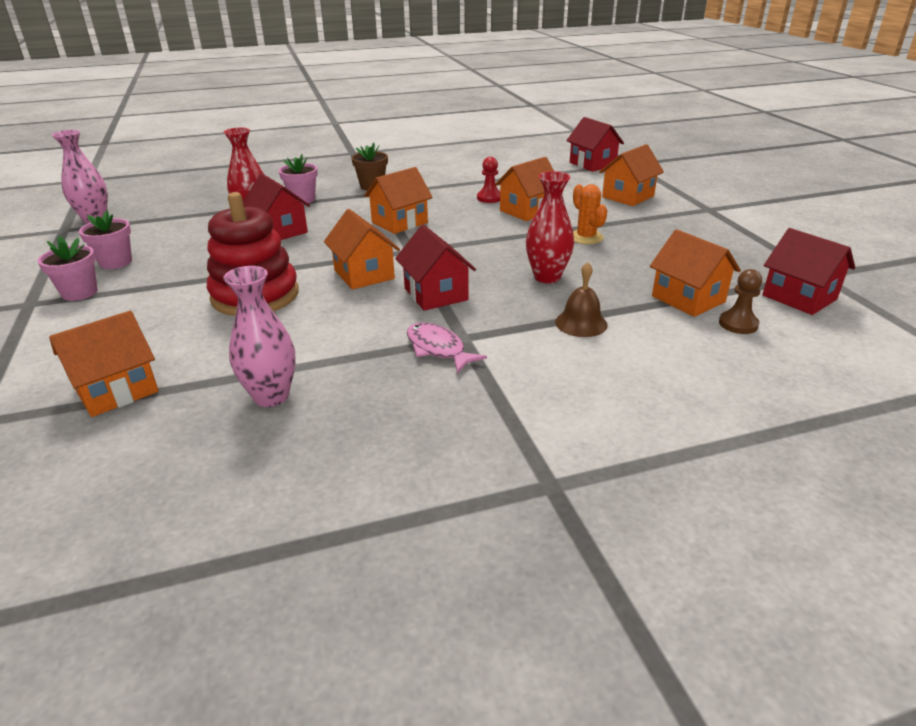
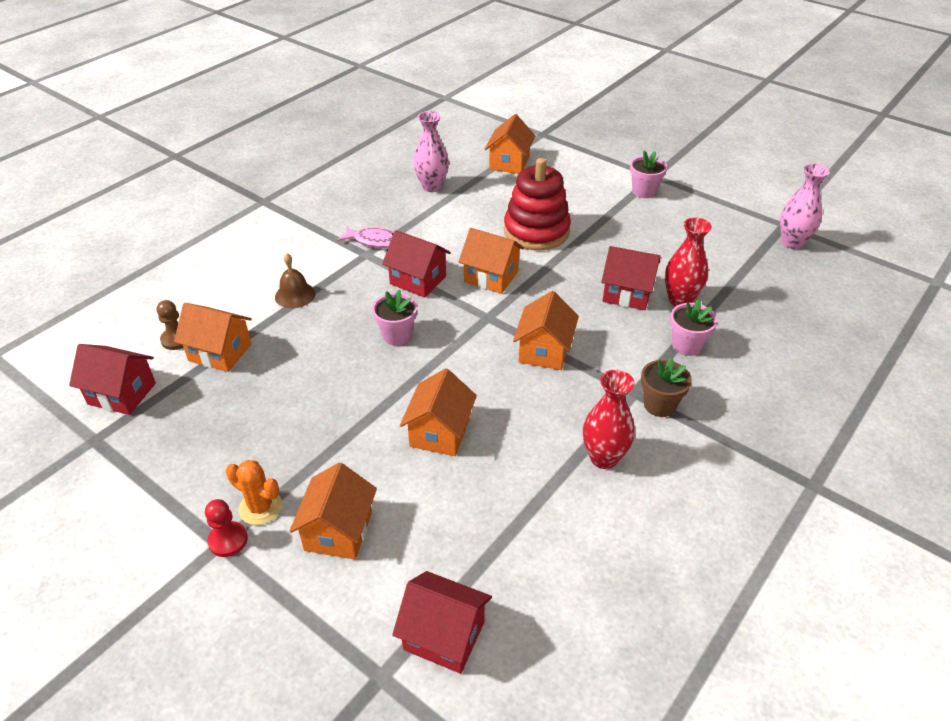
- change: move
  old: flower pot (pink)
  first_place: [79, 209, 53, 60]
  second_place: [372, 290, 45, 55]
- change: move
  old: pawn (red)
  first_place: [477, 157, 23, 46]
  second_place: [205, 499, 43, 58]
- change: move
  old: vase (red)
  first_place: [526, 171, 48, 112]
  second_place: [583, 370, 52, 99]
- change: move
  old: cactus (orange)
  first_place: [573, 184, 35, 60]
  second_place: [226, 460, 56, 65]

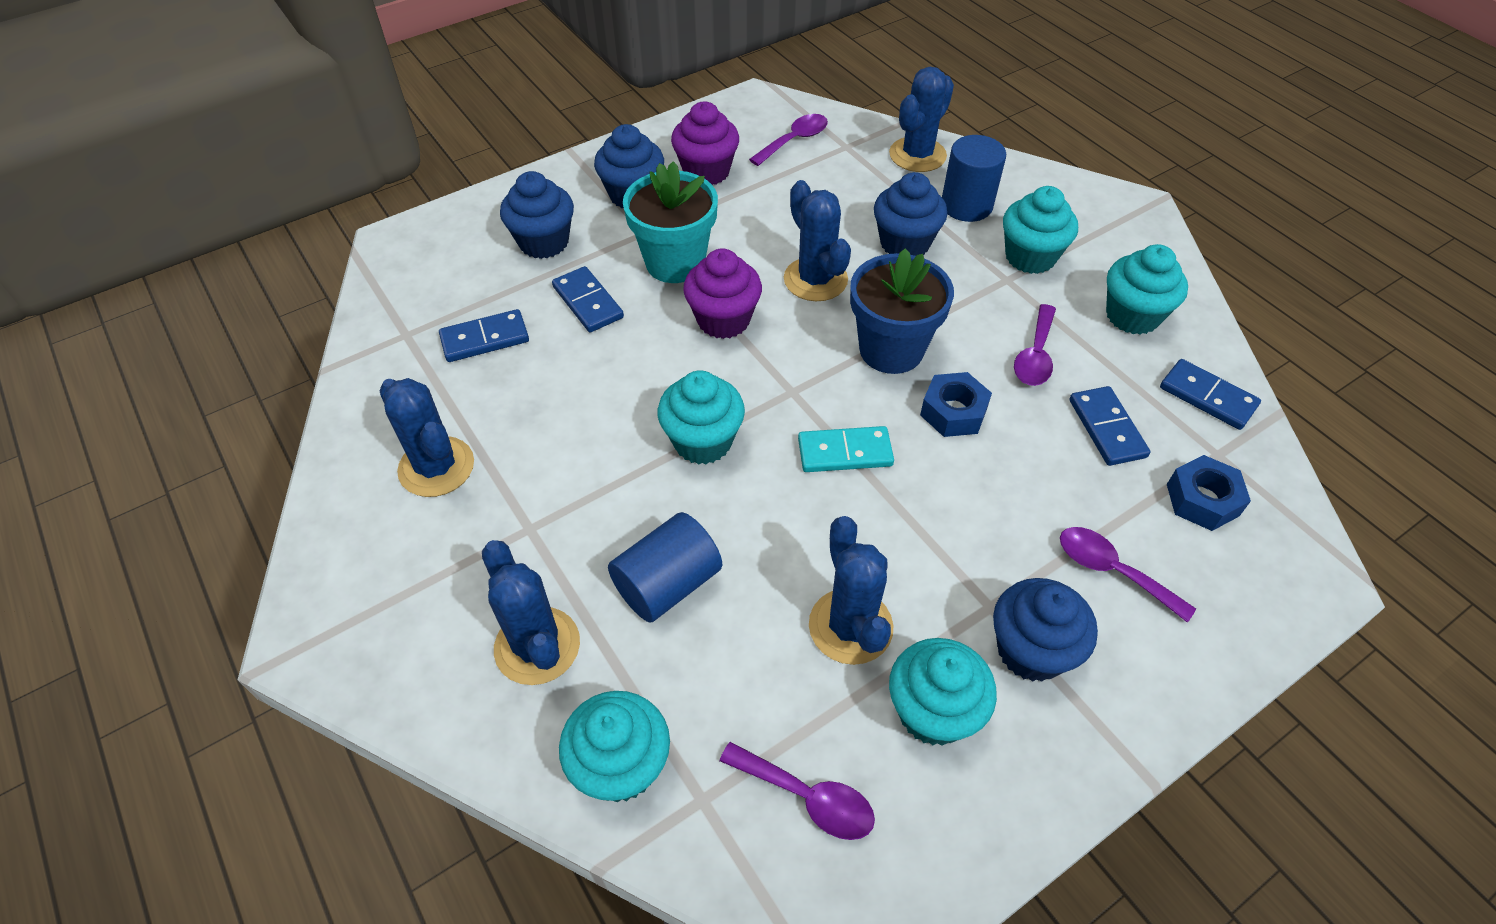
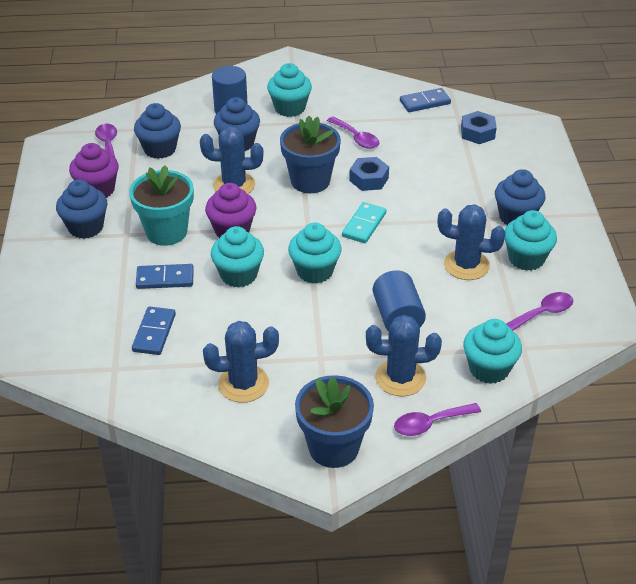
- change: move
  old: cupcake (blue)
  first_place: [500, 171, 74, 88]
  second_place: [134, 103, 47, 56]
- change: delete
  old: cactus (blue)
  first_place: [889, 67, 65, 105]
- change: move
  old: spoon (purple)
  first_place: [1060, 527, 136, 96]
  second_place: [394, 403, 87, 33]
- change: delete
  old: domino (blue)
  first_place: [1069, 386, 81, 80]
- change: move
  old: cupcake (turquoise)
  first_place: [1106, 244, 82, 91]
  second_place: [211, 226, 53, 61]
- change: insert
  new: flower pot (blue)
  second_place: [295, 375, 79, 93]

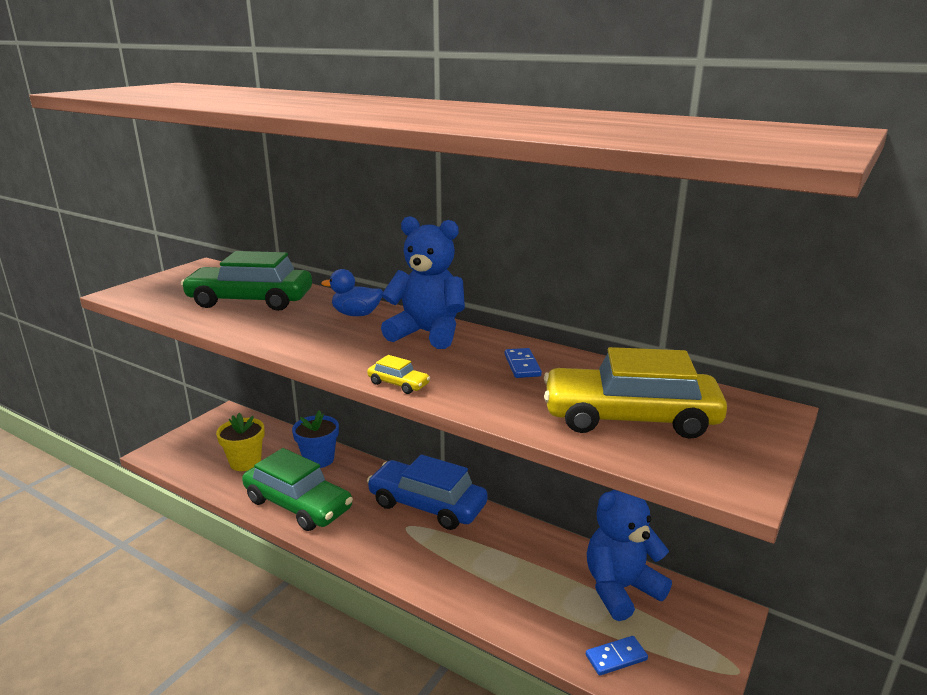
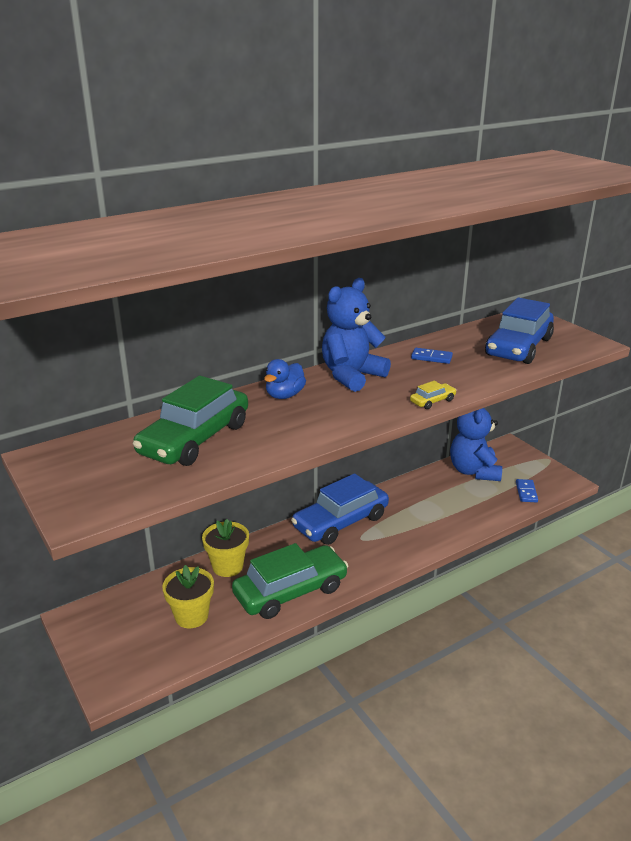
- change: recolor
  old: flower pot (blue)
  new: flower pot (yellow)
  first_place: [292, 410, 47, 58]
  second_place: [202, 519, 47, 58]
- change: recolor
  old: car (yellow)
  new: car (blue)
  first_place: [544, 347, 183, 92]
  second_place: [485, 297, 69, 67]

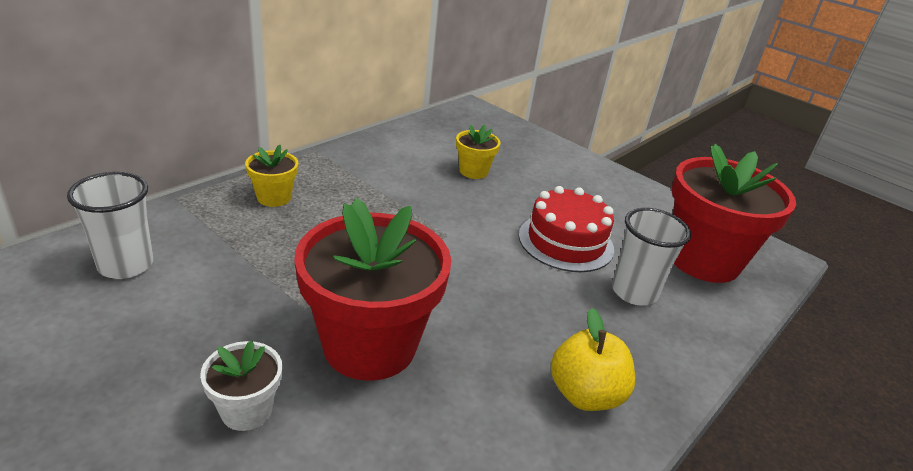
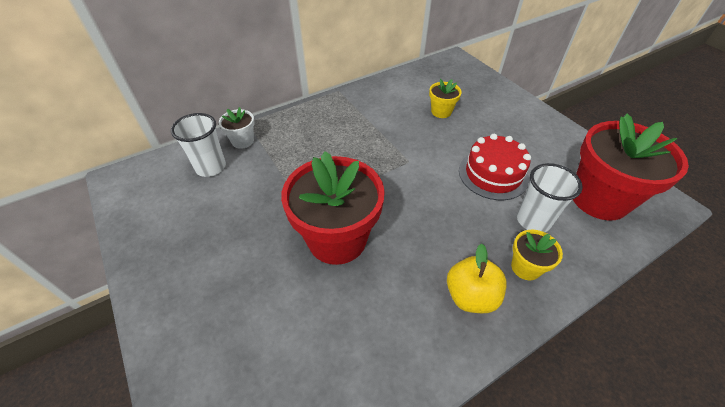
- change: move
  old: flower pot (white)
  first_place: [200, 341, 82, 90]
  second_place: [219, 107, 36, 42]
- change: move
  old: flower pot (yellow)
  first_place: [245, 145, 53, 62]
  second_place: [511, 230, 52, 50]

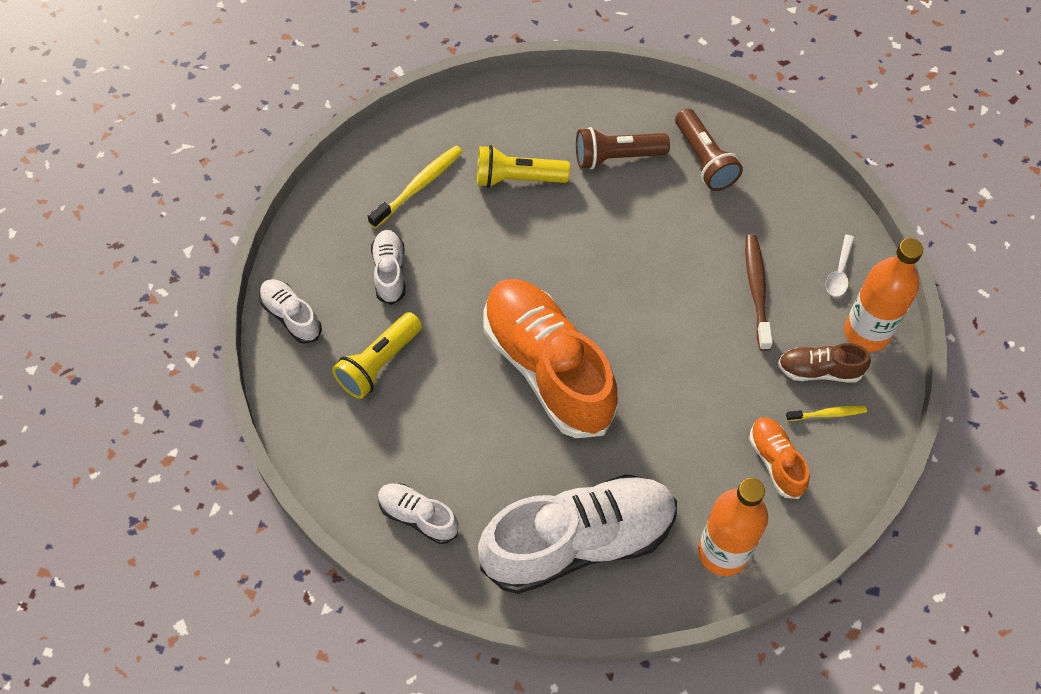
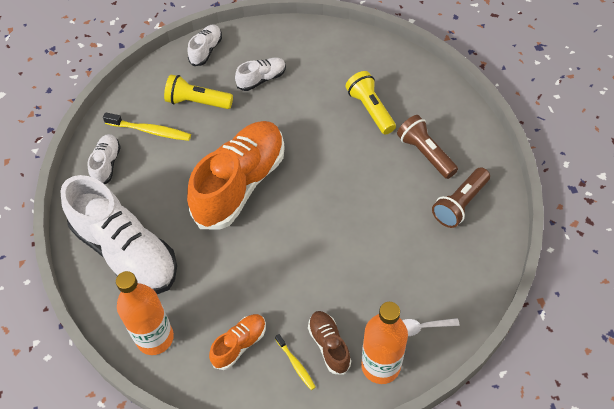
- change: move
  old: toothbrush (yellow)
  first_place: [368, 146, 95, 82]
  second_place: [103, 112, 88, 29]
- change: delete
  old: toothbrush (brown)
  first_place: [745, 235, 28, 116]

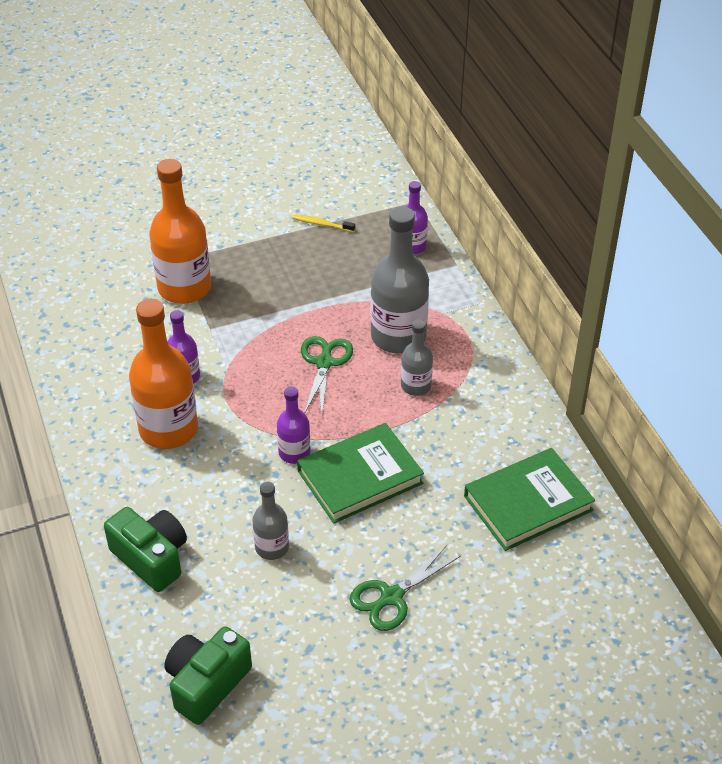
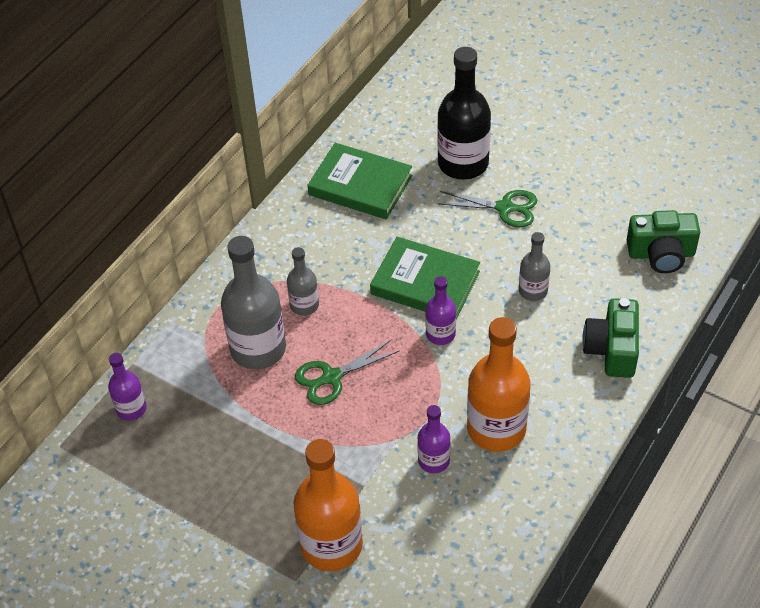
- change: delete
  old: toothbrush (yellow)
  first_place: [293, 214, 62, 18]
- change: insert
  new: bottle (black)
  second_place: [437, 47, 54, 133]

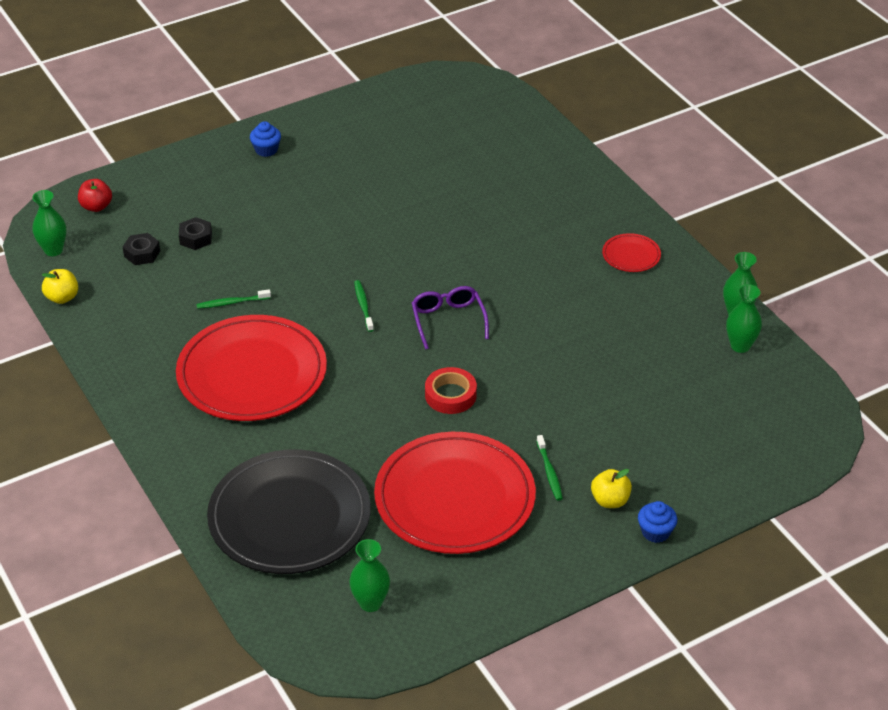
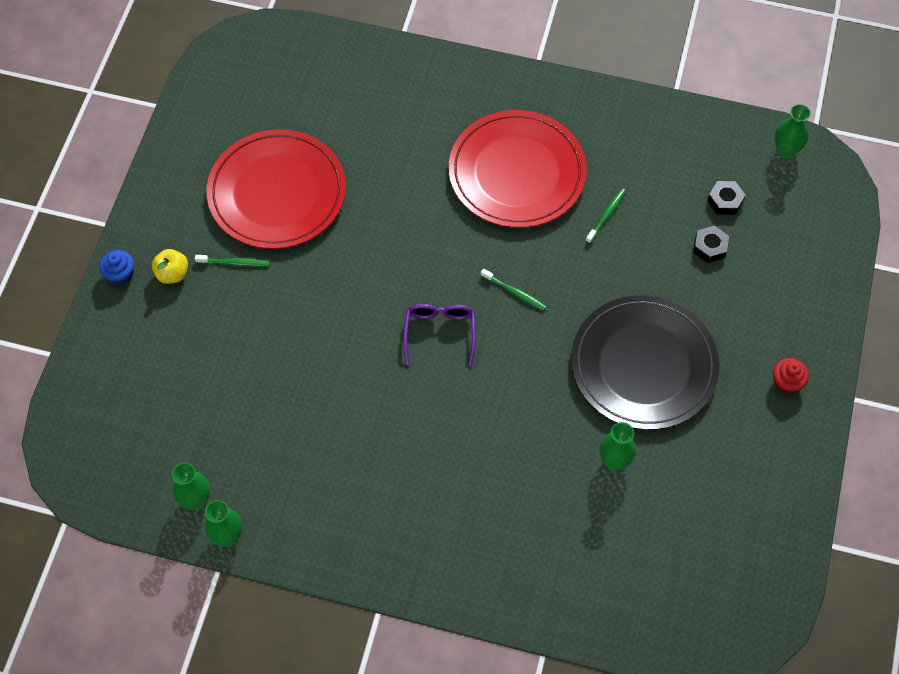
- change: delete
  old: apple (yellow)
  first_place: [42, 269, 36, 35]
- change: delete
  old: apple (red)
  first_place: [78, 179, 34, 33]
- change: move
  old: plate (black)
  first_place: [207, 449, 164, 125]
  second_place: [571, 295, 149, 135]
- change: recolor
  old: cupcake (blue)
  new: cupcake (red)
  first_place: [250, 121, 31, 36]
  second_place: [773, 358, 36, 36]
- change: move
  old: vase (green)
  first_place: [349, 539, 41, 73]
  second_place: [599, 422, 37, 49]
- change: rotate
  old: glasses (purple)
  first_place: [412, 286, 77, 63]
  second_place: [403, 304, 73, 62]
  degrees: -120
- change: delete
  old: tape (red)
  first_place: [425, 367, 52, 47]
- change: rotate
  old: toothbrush (green)
  first_place: [537, 435, 26, 66]
  second_place: [195, 255, 74, 11]
  degrees: 150
- change: delete
  old: plate (red)
  first_place: [602, 233, 59, 39]

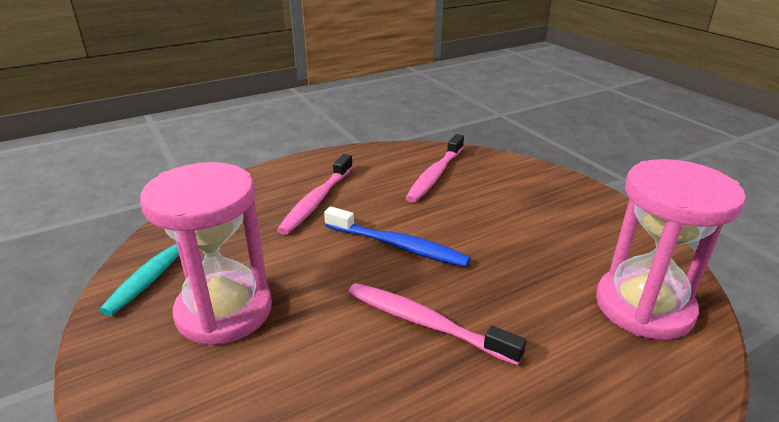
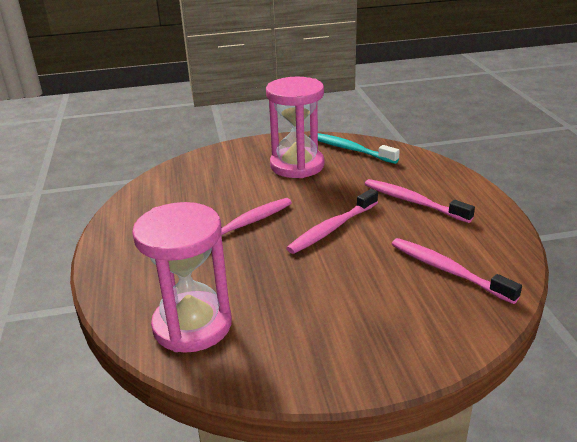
- change: recolor
  old: toothbrush (blue)
  new: toothbrush (pink)
  first_place: [324, 206, 146, 61]
  second_place: [286, 189, 92, 65]

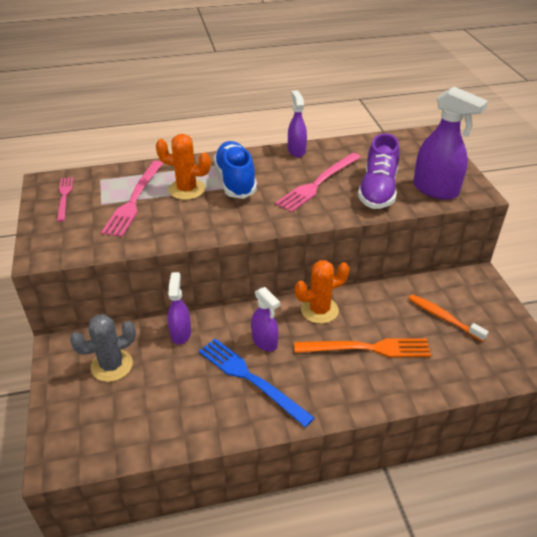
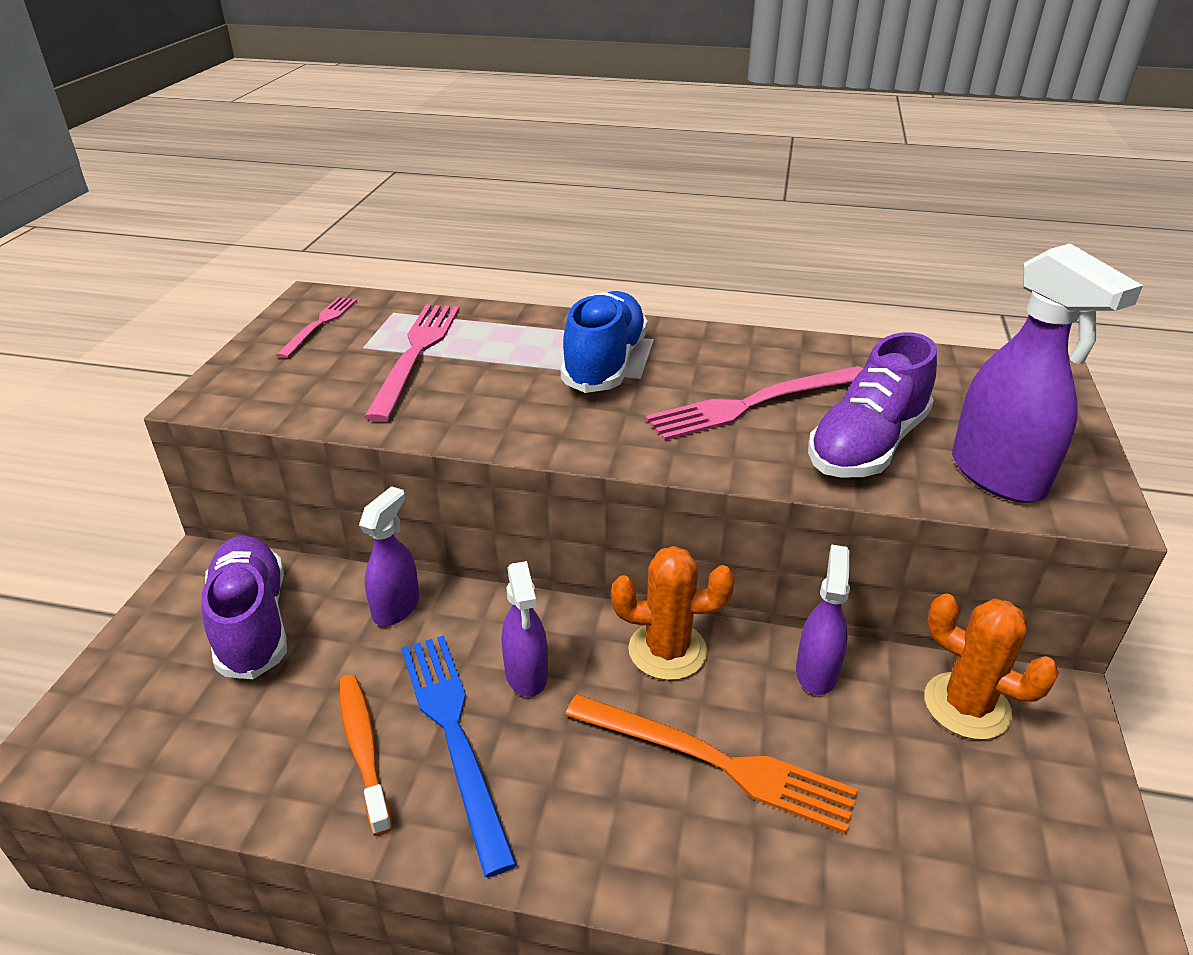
- change: replace
  old: cactus (grey)
  new: shoe (purple)
  first_place: [70, 314, 66, 68]
  second_place: [201, 536, 86, 143]
- change: rotate
  old: fork (pink)
  first_place: [101, 161, 62, 76]
  second_place: [364, 305, 96, 117]
  degrees: 150
- change: move
  old: cactus (orange)
  first_place: [156, 134, 55, 66]
  second_place: [924, 593, 135, 147]
- change: move
  old: spray bottle (purple)
  first_place: [288, 90, 19, 67]
  second_place: [796, 544, 54, 151]
- change: move
  old: toothbrush (orange)
  first_place: [408, 294, 81, 48]
  second_place: [339, 674, 53, 162]

